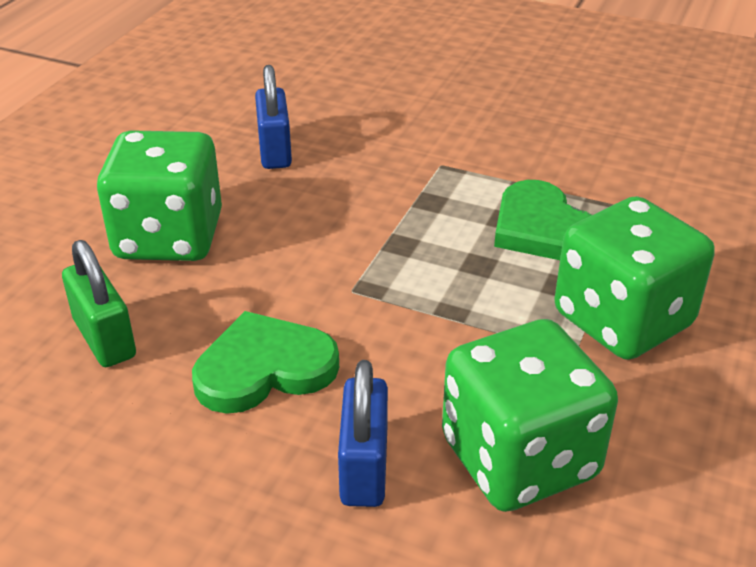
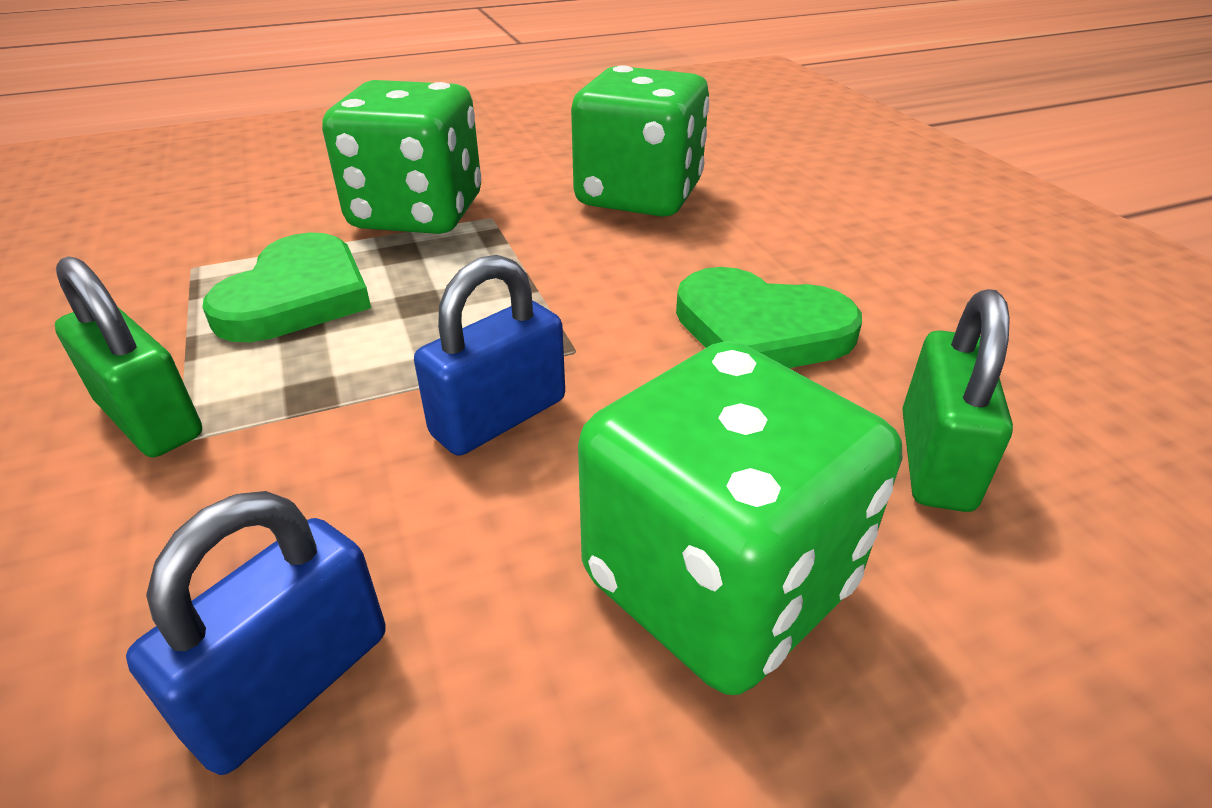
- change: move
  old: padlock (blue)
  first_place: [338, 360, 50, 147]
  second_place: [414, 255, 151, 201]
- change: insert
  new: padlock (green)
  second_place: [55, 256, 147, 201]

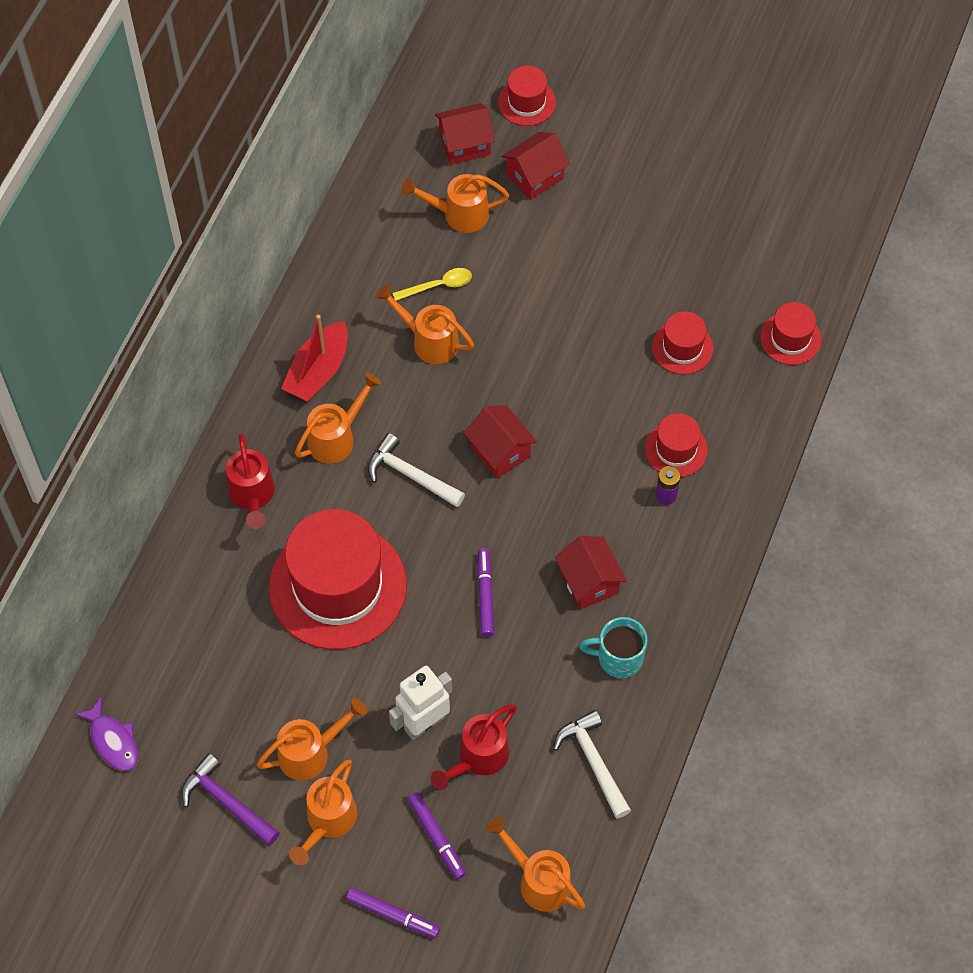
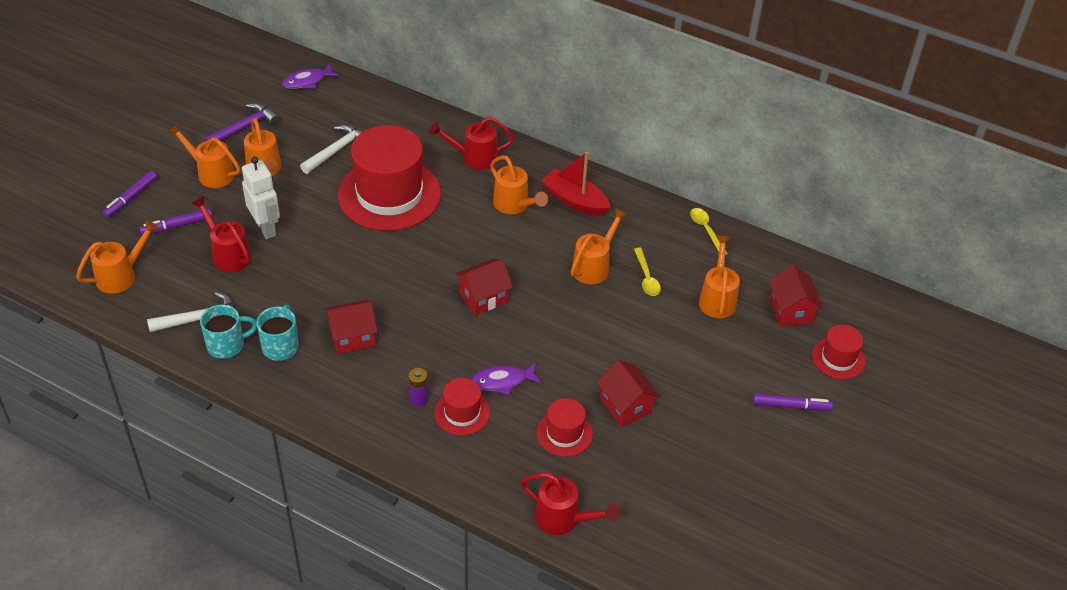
- change: move
  old: hammer (white)
  first_place: [368, 433, 97, 74]
  second_place: [300, 125, 62, 49]
- change: move
  old: marker (purple)
  first_place: [477, 548, 17, 89]
  second_place: [753, 394, 80, 16]
- change: move
  old: house (red)
  first_place: [501, 132, 69, 68]
  second_place: [597, 360, 63, 67]
- change: replace
  old: hat (red)
  new: watering can (red)
  first_place: [760, 302, 61, 63]
  second_place: [521, 473, 98, 62]
- change: insert
  new: mug (turquoise)
  second_place: [200, 305, 57, 54]
- change: insert
  new: fish (purple)
  second_place: [472, 363, 69, 32]
- change: insert
  new: spoon (yellow)
  second_place: [690, 208, 38, 47]

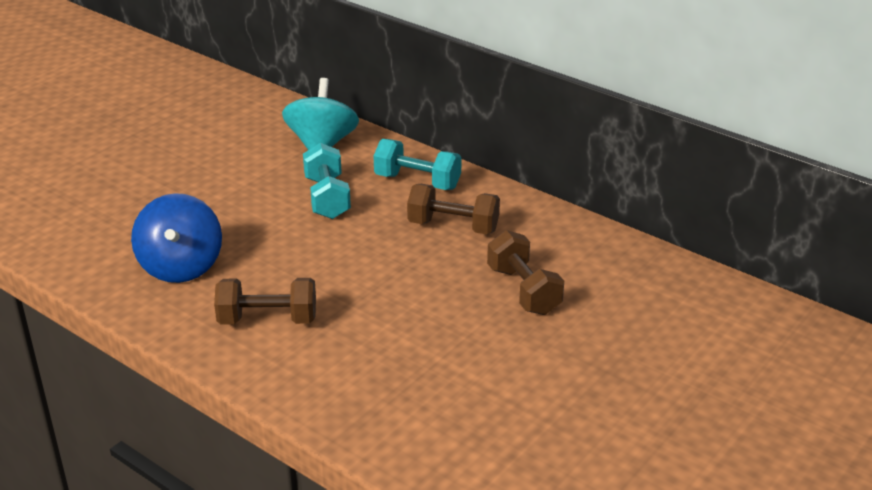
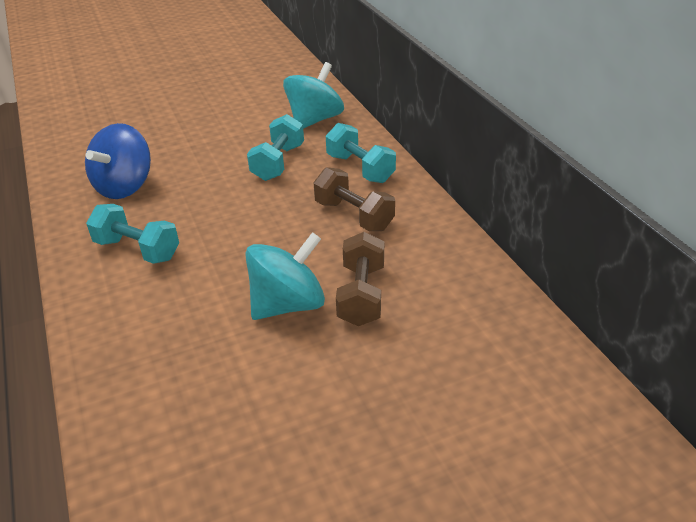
- change: recolor
  old: dumbbell (brown)
  new: dumbbell (turquoise)
  first_place: [214, 278, 102, 47]
  second_place: [86, 204, 93, 60]
- change: insert
  new: spinning top (turquoise)
  second_place: [245, 232, 80, 88]

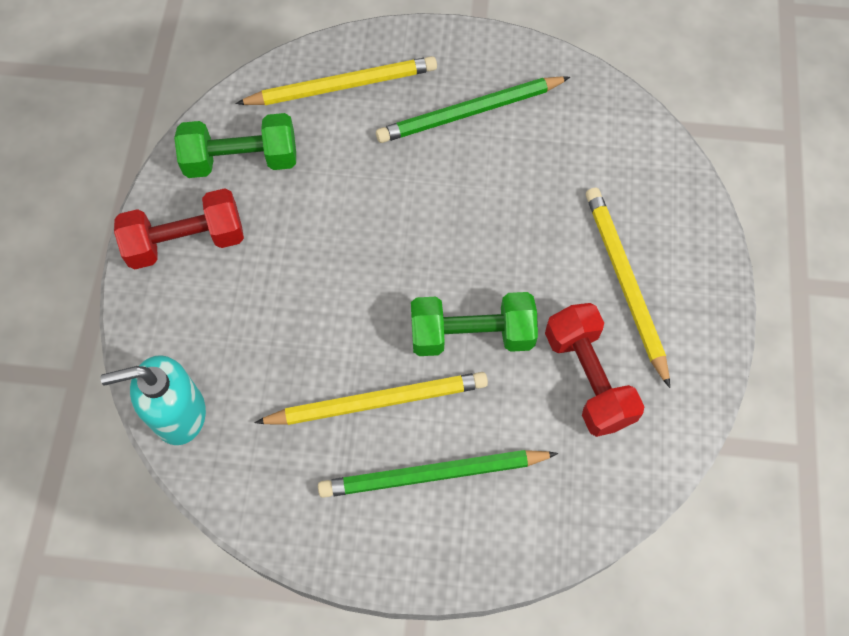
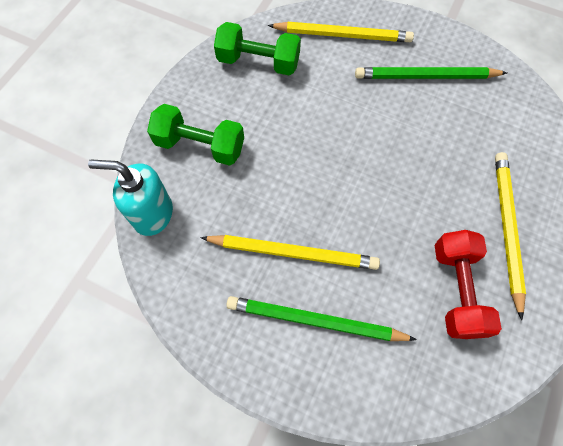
- change: delete
  old: dumbbell (red)
  first_place: [114, 188, 130, 81]
- change: move
  old: dumbbell (green)
  first_place: [411, 292, 127, 64]
  second_place: [147, 104, 97, 62]

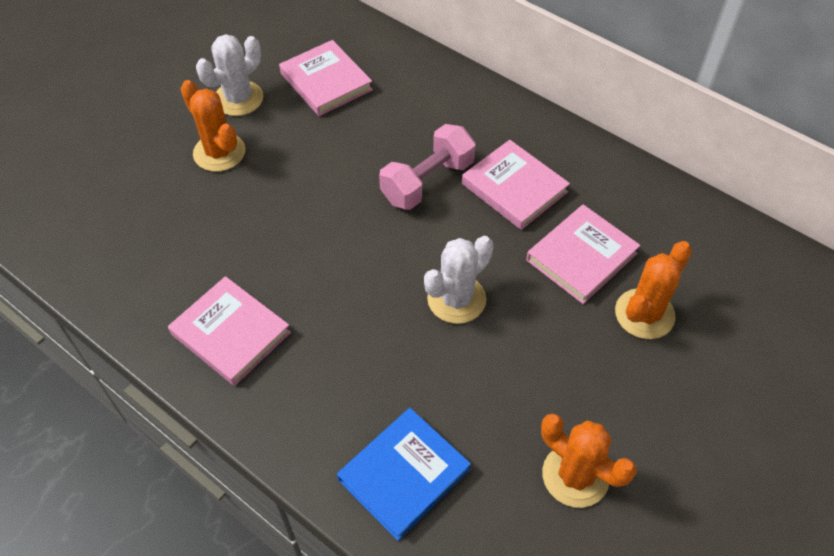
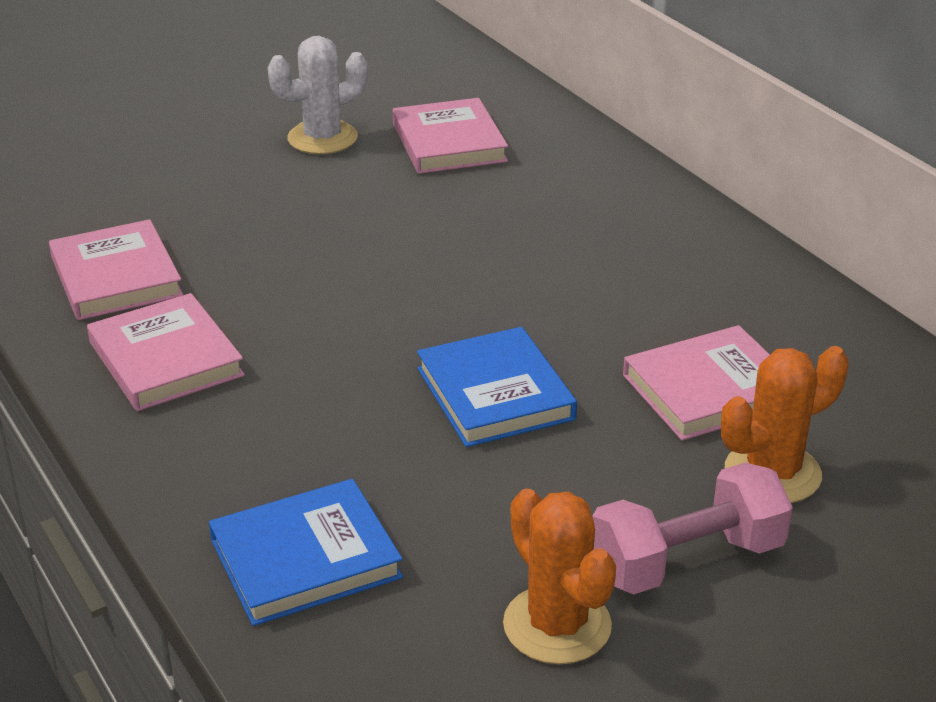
- change: delete
  old: cactus (orange)
  first_place: [180, 80, 65, 92]
- change: move
  old: dumbbell (pink)
  first_place: [379, 124, 97, 86]
  second_place: [592, 462, 201, 133]
- change: replace
  old: cactus (white)
  new: book (blue)
  first_place: [424, 236, 70, 88]
  second_place: [417, 327, 160, 120]
- change: move
  old: book (pink)
  first_place: [462, 140, 108, 90]
  second_place: [49, 219, 134, 101]

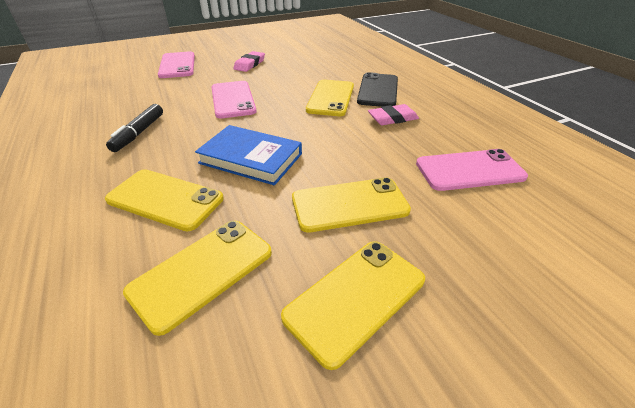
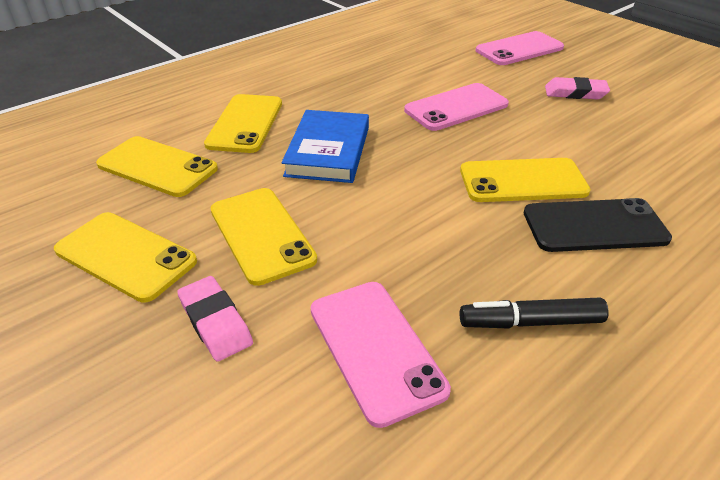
- change: move
  old: marker (black)
  first_place: [106, 104, 57, 48]
  second_place: [460, 297, 149, 32]
- change: move
  old: eraser (pink)
  first_place: [368, 104, 51, 21]
  second_place: [177, 276, 76, 86]

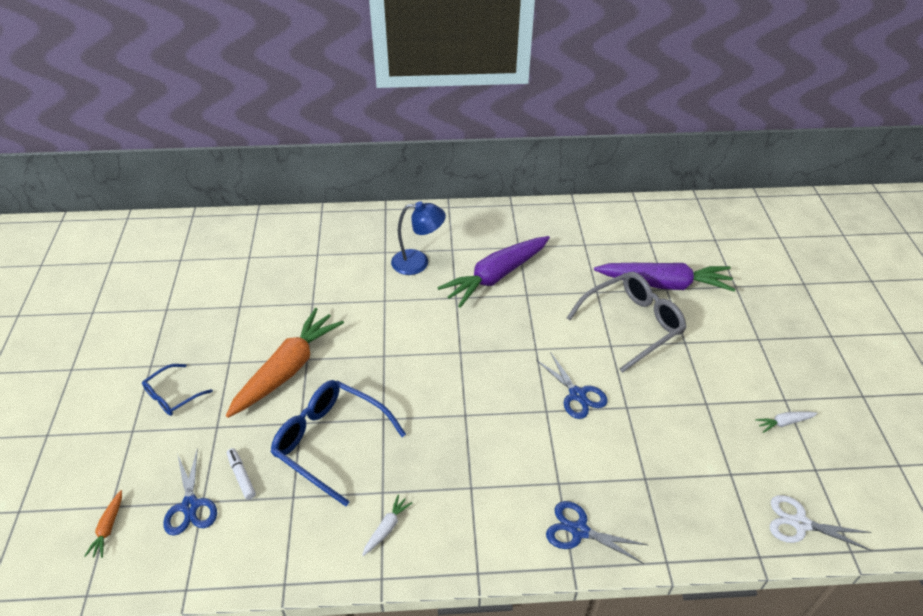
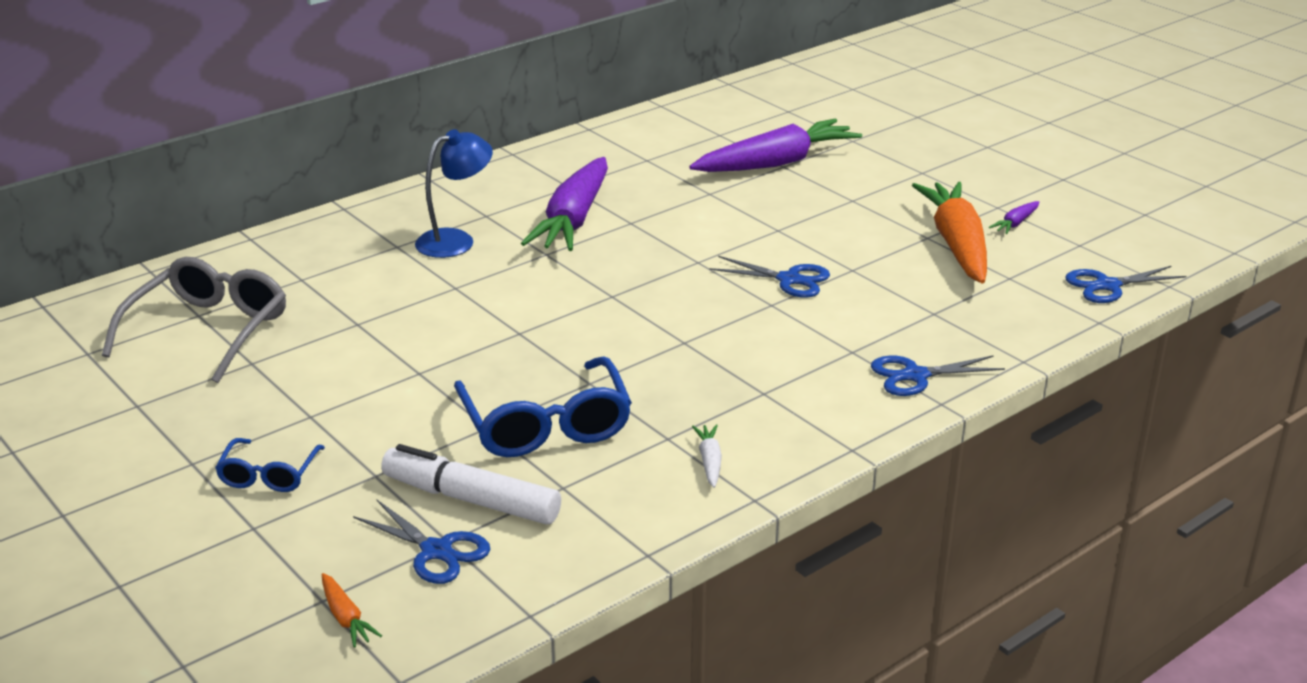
- change: move
  old: carrot (orange)
  first_place: [226, 308, 118, 110]
  second_place: [912, 182, 75, 101]
- change: resize
  old: marker (white)
  first_place: [227, 448, 29, 52]
  second_place: [381, 444, 180, 80]
  factor: 2.04
- change: rotate
  old: glasses (blue)
  first_place: [271, 380, 135, 126]
  second_place: [454, 356, 178, 101]
  degrees: -105
- change: move
  old: glasses (grey)
  first_place: [567, 272, 120, 101]
  second_place: [102, 257, 184, 126]
- change: recolor
  old: carrot (white)
  new: carrot (purple)
  first_place: [755, 411, 63, 22]
  second_place: [989, 201, 51, 33]
- change: recolor
  old: scissors (white)
  new: scissors (blue)
  first_place: [770, 495, 102, 56]
  second_place: [1065, 266, 121, 37]

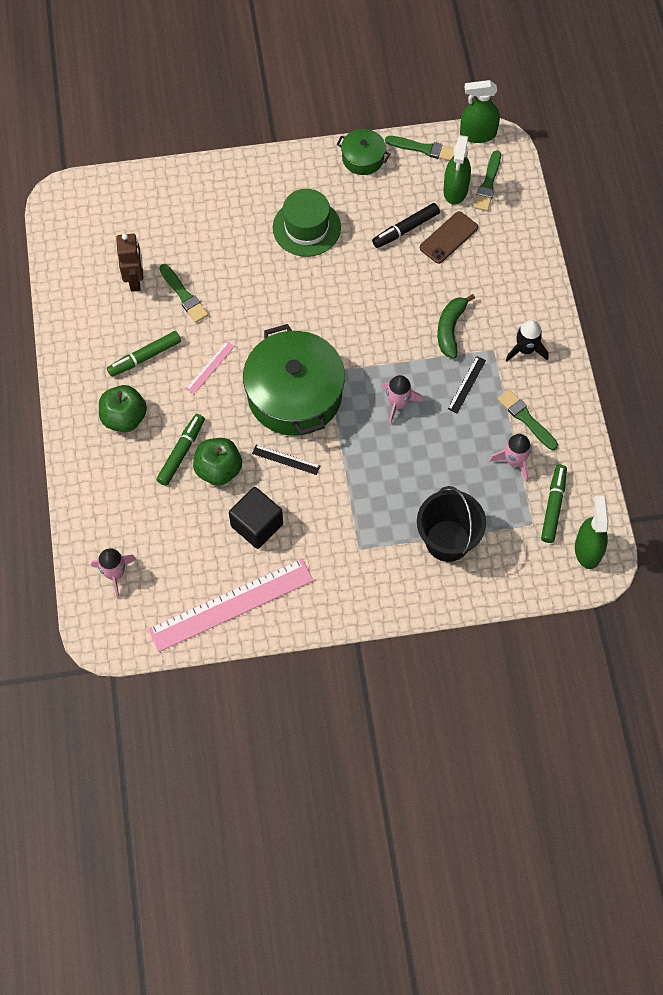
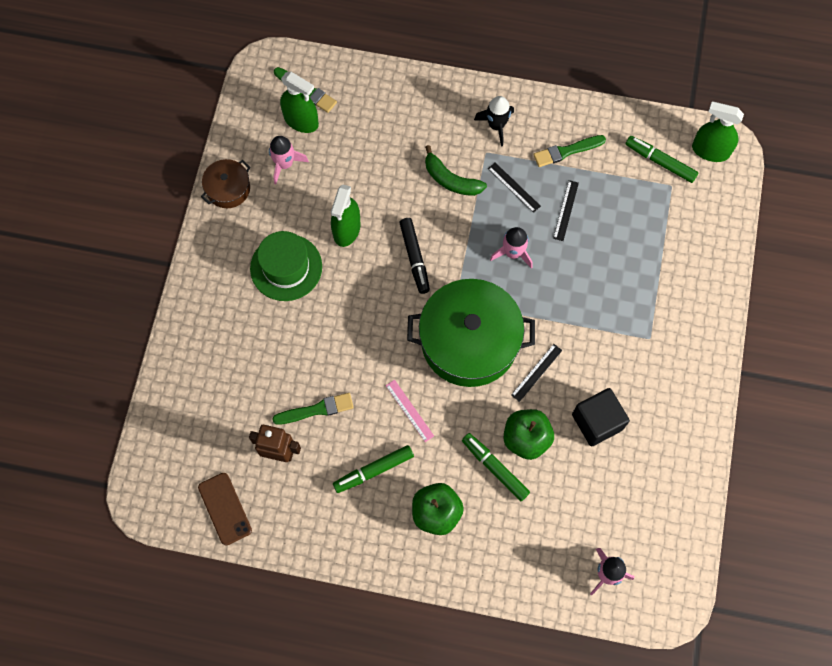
- change: rotate
  old: marker (green)
  first_place: [107, 331, 74, 46]
  second_place: [333, 445, 81, 48]
  degrees: 75
- change: delete
  old: ruler (pink)
  first_place: [148, 558, 166, 94]
- change: recolor
  old: pot (green)
  new: pot (brown)
  first_place: [337, 129, 53, 46]
  second_place: [201, 159, 50, 49]
- change: move
  old: marker (black)
  first_place: [372, 203, 68, 45]
  second_place: [399, 218, 31, 76]
- change: delete
  old: brush (green)
  first_place: [385, 136, 69, 25]
- change: delete
  old: bucket (black)
  first_place: [417, 486, 69, 76]
- change: move
  old: phone (brown)
  first_place: [420, 211, 58, 53]
  second_place: [198, 473, 54, 73]
- change: move
  old: spray bottle (green)
  first_place: [460, 80, 40, 63]
  second_place: [331, 184, 30, 63]
- change: move
  old: rocket (pink)
  first_place: [489, 434, 43, 48]
  second_place: [269, 136, 40, 48]
- change: insert
  new: ruler (black)
  second_place: [553, 180, 26, 61]

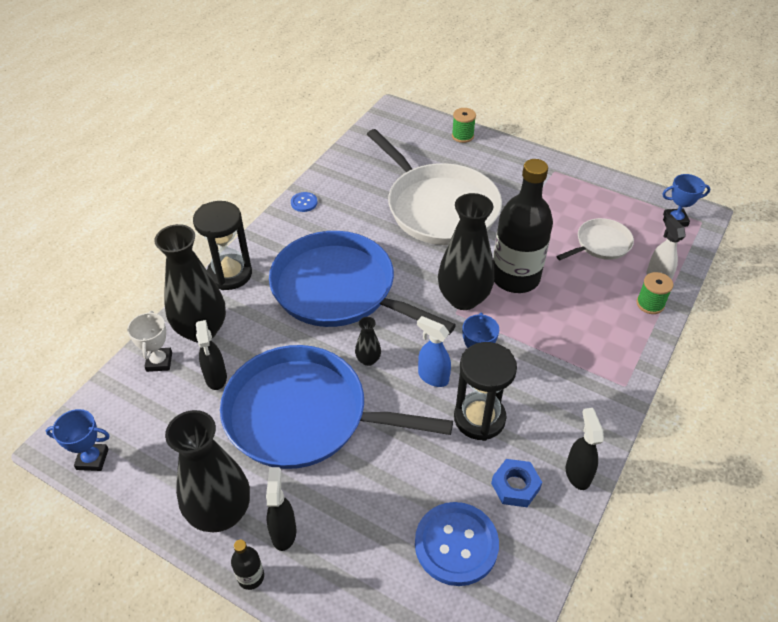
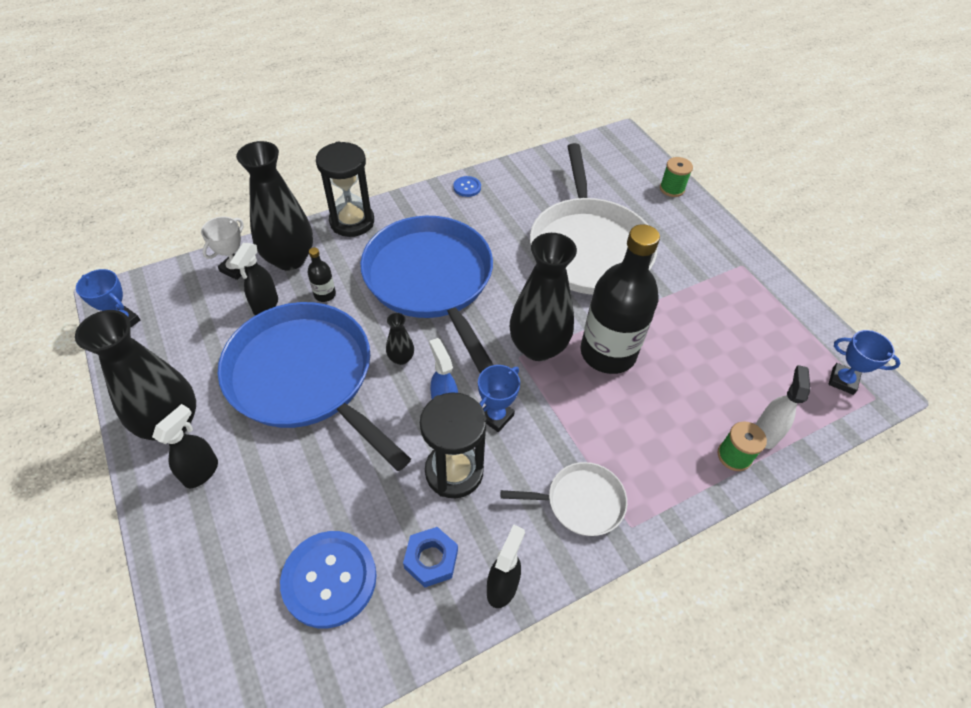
- change: move
  old: bottle (black)
  first_place: [231, 540, 33, 50]
  second_place: [308, 247, 28, 55]
- change: move
  old: pan (white)
  first_place: [556, 218, 78, 42]
  second_place: [501, 462, 126, 74]

